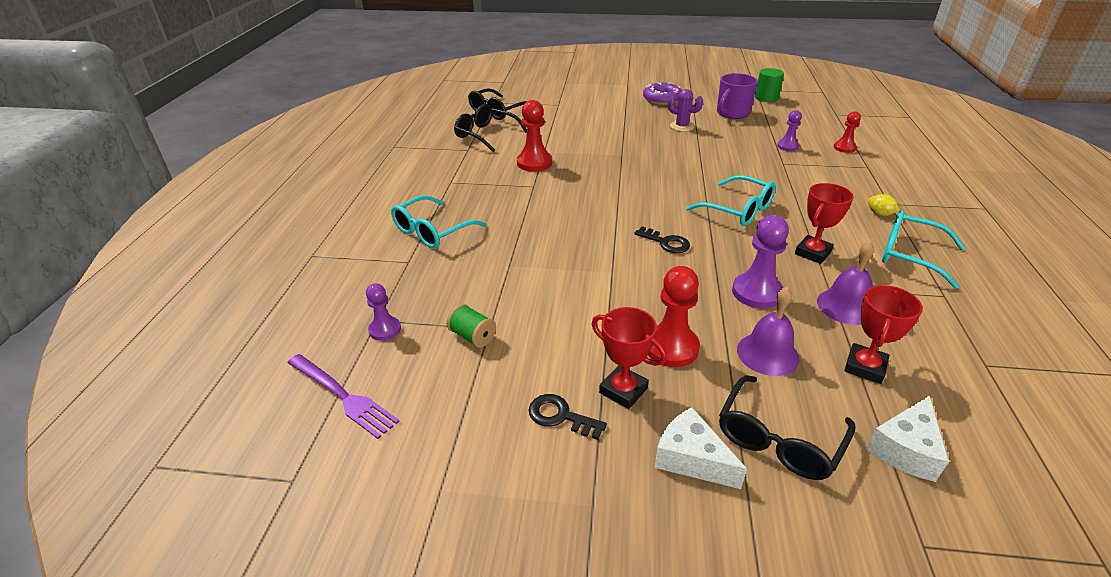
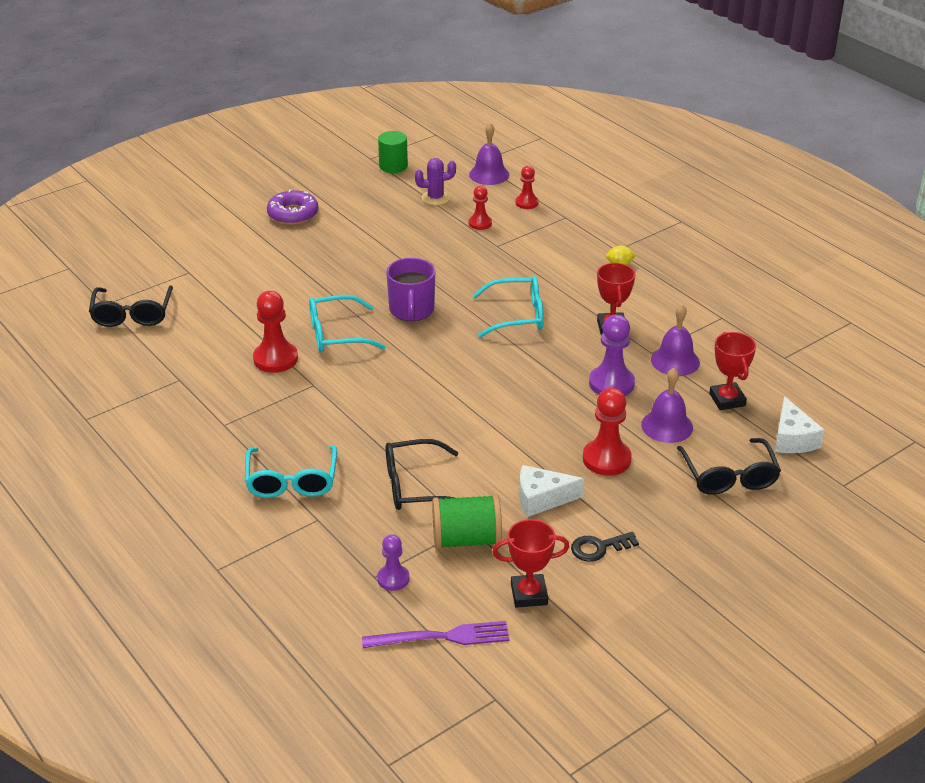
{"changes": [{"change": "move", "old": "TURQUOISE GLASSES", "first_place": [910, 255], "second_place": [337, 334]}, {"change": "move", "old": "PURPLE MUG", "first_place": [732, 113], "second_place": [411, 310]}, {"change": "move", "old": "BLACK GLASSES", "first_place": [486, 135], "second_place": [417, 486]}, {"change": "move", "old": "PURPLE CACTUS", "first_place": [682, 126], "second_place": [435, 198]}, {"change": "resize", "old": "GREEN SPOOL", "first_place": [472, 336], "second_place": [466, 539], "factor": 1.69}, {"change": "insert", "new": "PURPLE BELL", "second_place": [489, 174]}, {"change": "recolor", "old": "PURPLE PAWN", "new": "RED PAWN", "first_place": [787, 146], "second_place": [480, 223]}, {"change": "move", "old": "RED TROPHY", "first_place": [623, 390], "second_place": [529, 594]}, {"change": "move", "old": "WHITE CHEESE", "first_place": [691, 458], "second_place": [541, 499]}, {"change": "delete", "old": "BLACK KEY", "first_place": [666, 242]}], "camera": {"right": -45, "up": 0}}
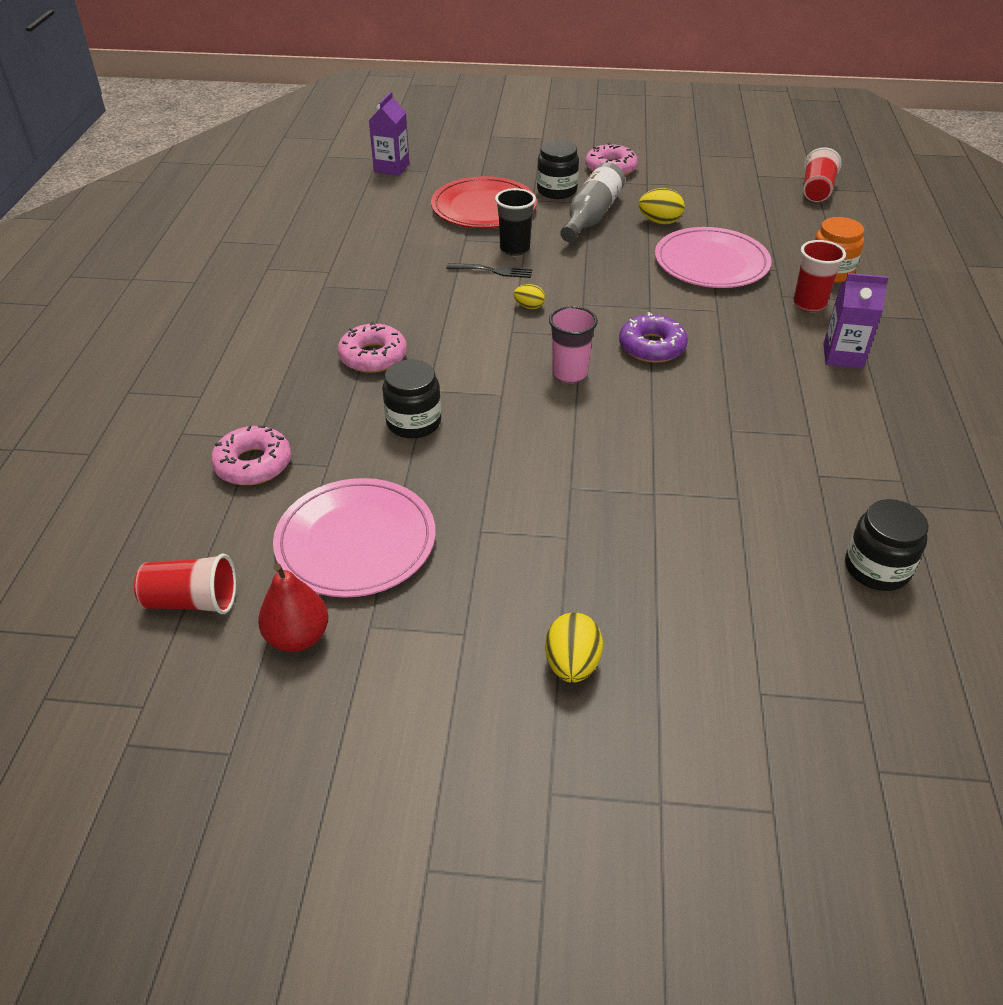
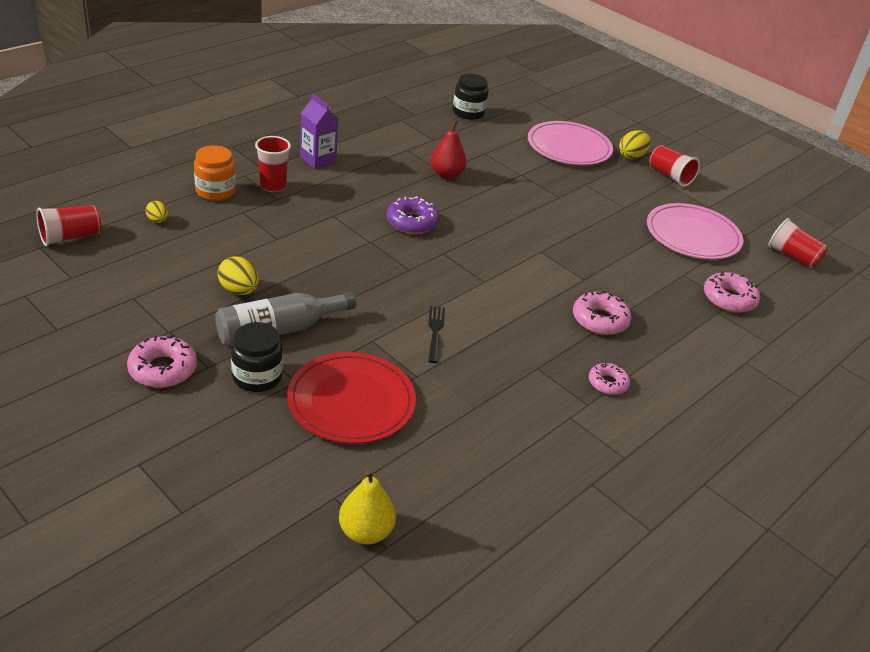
{"changes": [{"change": "move", "old": "YELLOW EGG", "first_place": [529, 306], "second_place": [158, 220]}, {"change": "replace", "old": "PURPLE CARTON", "new": "YELLOW PEAR", "first_place": [391, 168], "second_place": [365, 532]}, {"change": "rotate", "old": "BLACK FORK", "first_place": [492, 271], "second_place": [435, 332], "degrees": 45}, {"change": "move", "old": "RED PEAR", "first_place": [298, 637], "second_place": [446, 175]}, {"change": "move", "old": "PINK PLATE", "first_place": [711, 263], "second_place": [569, 147]}, {"change": "insert", "new": "PINK DONUT", "second_place": [607, 383]}, {"change": "insert", "new": "RED CUP", "second_place": [670, 176]}, {"change": "delete", "old": "BLACK JAR", "first_place": [413, 422]}, {"change": "delete", "old": "BLACK CUP", "first_place": [514, 249]}, {"change": "delete", "old": "PINK CUP", "first_place": [569, 374]}], "camera": {"right": -145, "up": -5}}
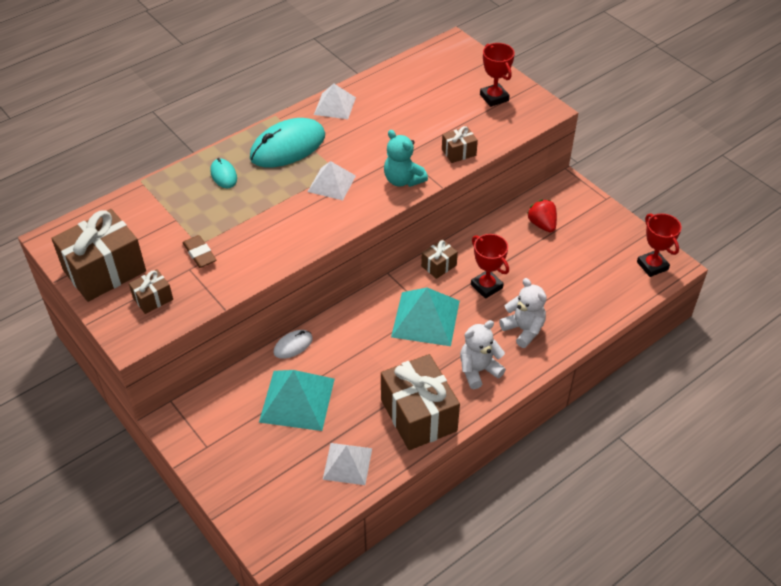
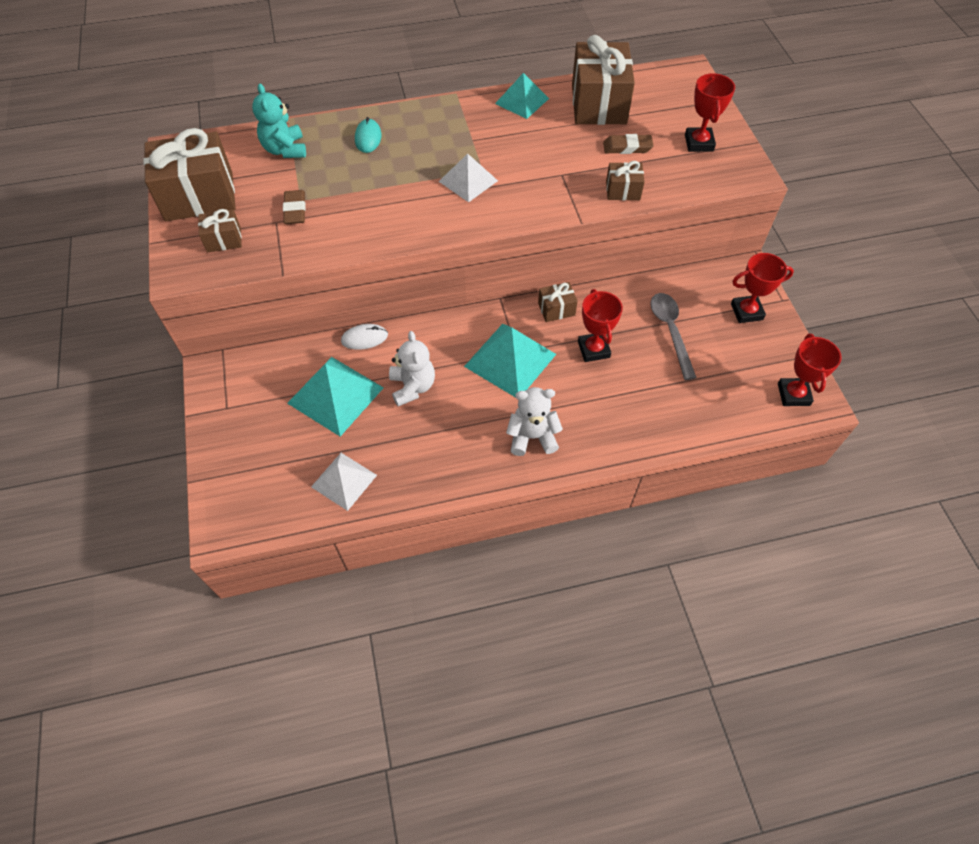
{"changes": [{"change": "move", "old": "TURQUOISE TEDDY BEAR", "first_place": [403, 180], "second_place": [285, 150]}, {"change": "move", "old": "WHITE TEDDY BEAR", "first_place": [523, 330], "second_place": [412, 387]}, {"change": "recolor", "old": "WHITE PYRAMID", "new": "TURQUOISE PYRAMID", "first_place": [334, 106], "second_place": [522, 101]}, {"change": "move", "old": "BROWN GIFT", "first_place": [418, 415], "second_place": [598, 104]}, {"change": "insert", "new": "BROWN ERASER", "second_place": [627, 147]}, {"change": "insert", "new": "GREY SPOON", "second_place": [670, 331]}, {"change": "insert", "new": "RED TROPHY", "second_place": [746, 312]}, {"change": "delete", "old": "TURQUOISE MOUSE", "first_place": [288, 147]}, {"change": "delete", "old": "RED STRAWBERRY", "first_place": [542, 224]}], "camera": {"right": 25, "up": 10}}
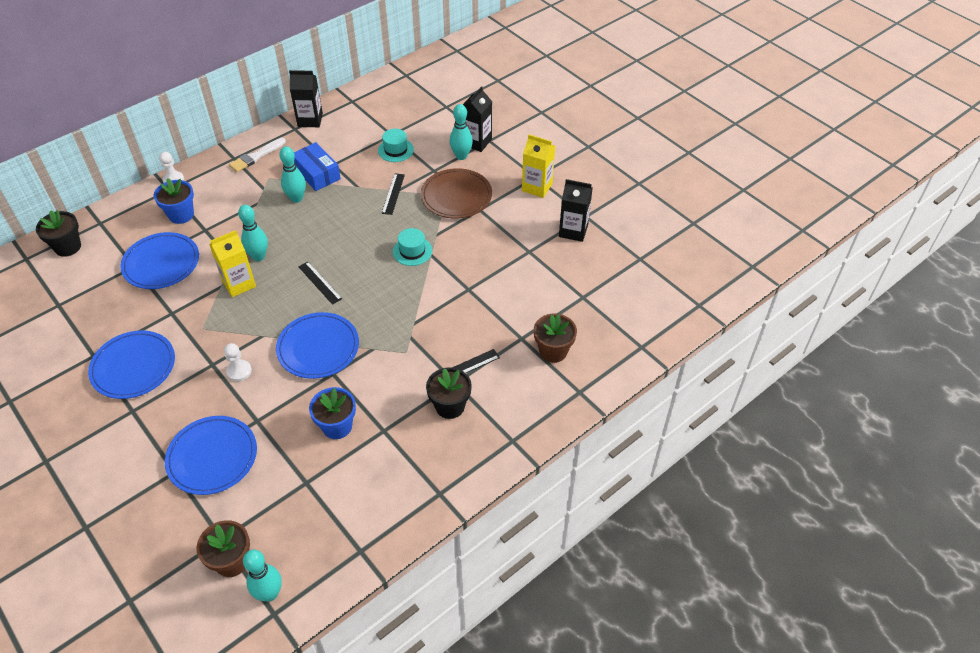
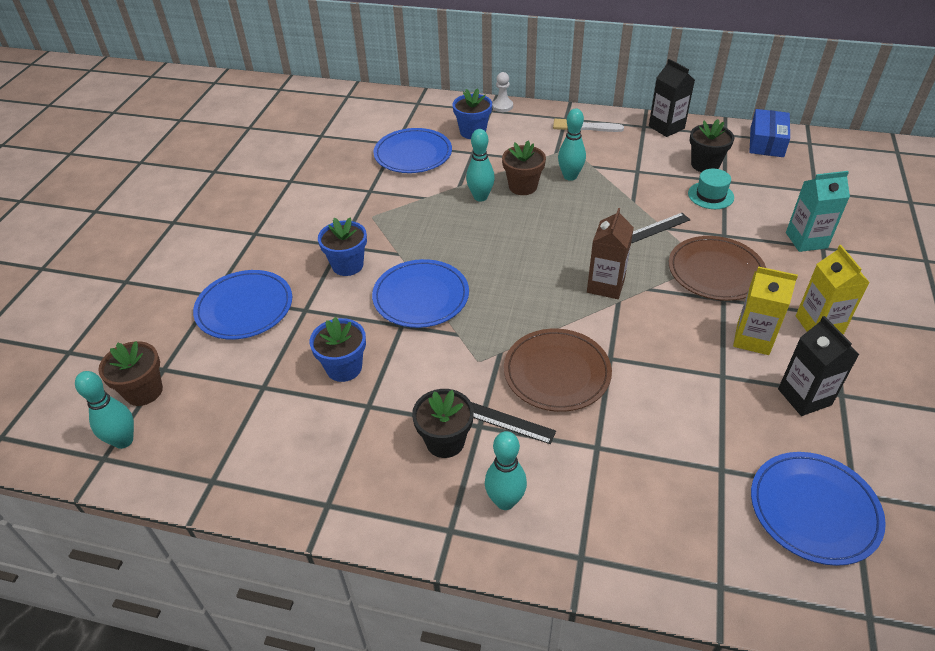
{"changes": [{"change": "replace", "old": "WHITE PAWN", "new": "BLUE FLOWER POT", "first_place": [239, 371], "second_place": [347, 265]}, {"change": "move", "old": "TURQUOISE BOWLING PIN", "first_place": [461, 156], "second_place": [505, 501]}, {"change": "move", "old": "BROWN FLOWER POT", "first_place": [553, 351], "second_place": [523, 186]}, {"change": "insert", "new": "BROWN PLATE", "second_place": [557, 373]}, {"change": "replace", "old": "TURQUOISE HAT", "new": "BROWN CARTON", "first_place": [412, 251], "second_place": [605, 285]}, {"change": "move", "old": "BLACK FLOWER POT", "first_place": [68, 247], "second_place": [705, 165]}, {"change": "move", "old": "YELLOW CARTON", "first_place": [239, 284], "second_place": [752, 339]}, {"change": "move", "old": "BLUE BOX", "first_place": [317, 173], "second_place": [766, 142]}, {"change": "move", "old": "BLUE PLATE", "first_place": [133, 367], "second_place": [814, 510]}, {"change": "recolor", "old": "BLACK CARTON", "new": "TURQUOISE CARTON", "first_place": [476, 142], "second_place": [806, 240]}, {"change": "delete", "old": "BLACK RULER", "first_place": [320, 282]}], "camera": {"right": 55, "up": -5}}
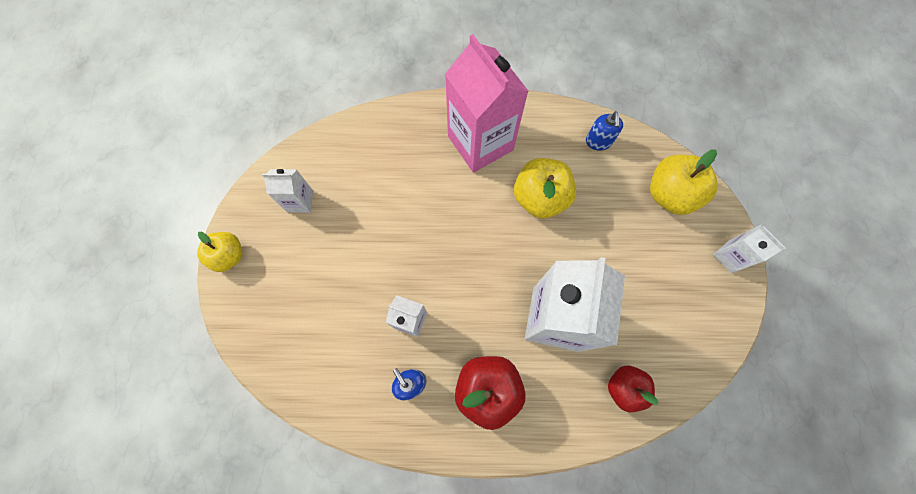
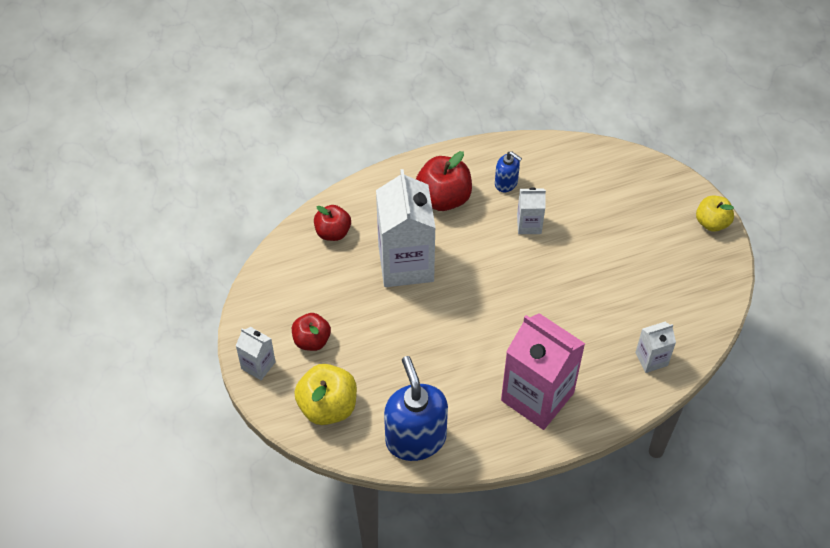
{"changes": [{"change": "insert", "new": "RED APPLE", "second_place": [312, 340]}, {"change": "resize", "old": "BLUE SOAP DISPENSER", "first_place": [598, 142], "second_place": [415, 438], "factor": 2.05}, {"change": "move", "old": "WHITE CARTON", "first_place": [300, 201], "second_place": [651, 359]}, {"change": "delete", "old": "YELLOW APPLE", "first_place": [540, 198]}], "camera": {"right": 160, "up": -15}}
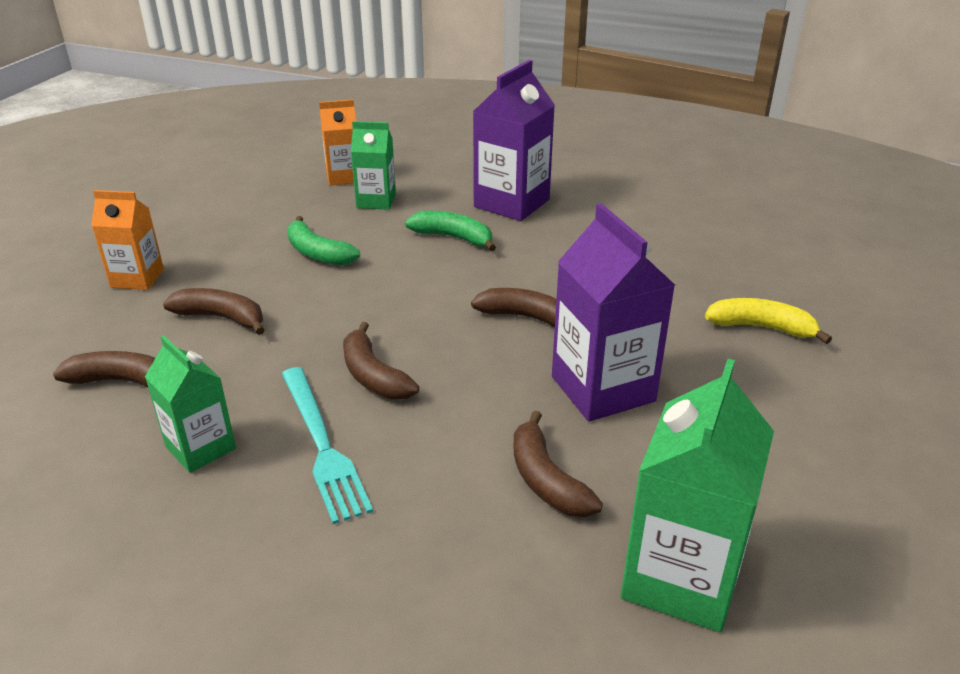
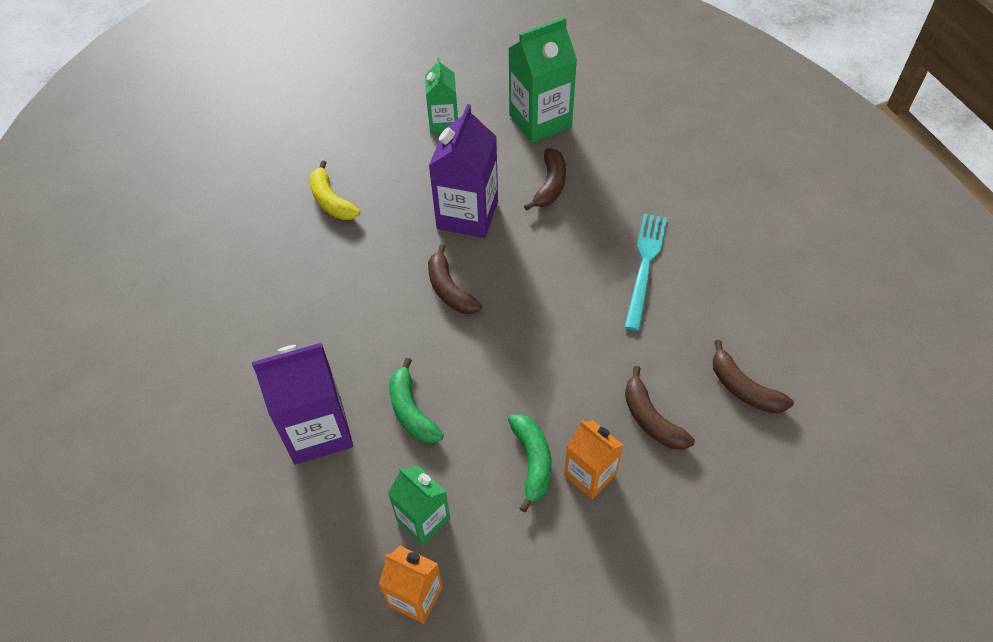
{"changes": [{"change": "move", "old": "GREEN CARTON", "first_place": [201, 448], "second_place": [444, 122]}, {"change": "move", "old": "ORANGE CARTON", "first_place": [137, 278], "second_place": [590, 474]}, {"change": "delete", "old": "BROWN BANANA", "first_place": [373, 376]}], "camera": {"right": -140, "up": 20}}
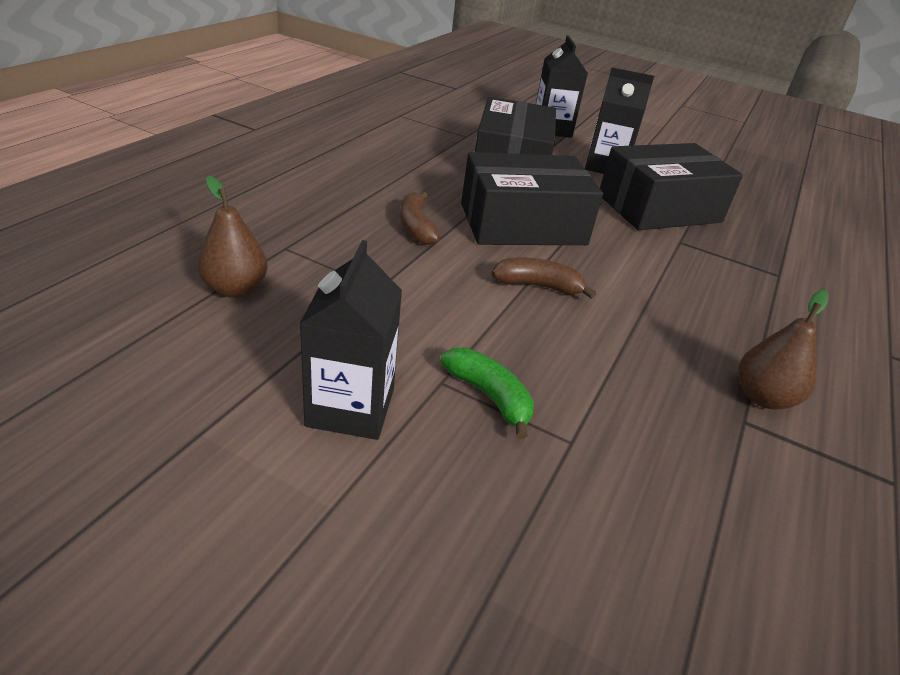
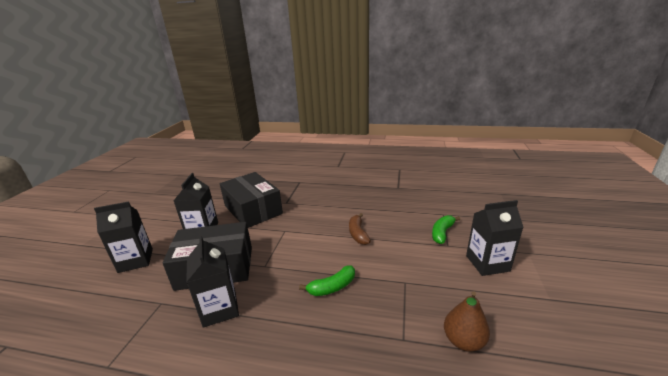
{"changes": [{"change": "insert", "new": "BLACK CARTON", "second_place": [220, 309]}, {"change": "recolor", "old": "BROWN BANANA", "new": "GREEN BANANA", "first_place": [416, 227], "second_place": [332, 287]}, {"change": "delete", "old": "BLACK BOX", "first_place": [522, 224]}, {"change": "delete", "old": "BROWN PEAR", "first_place": [763, 397]}], "camera": {"right": -100, "up": -10}}
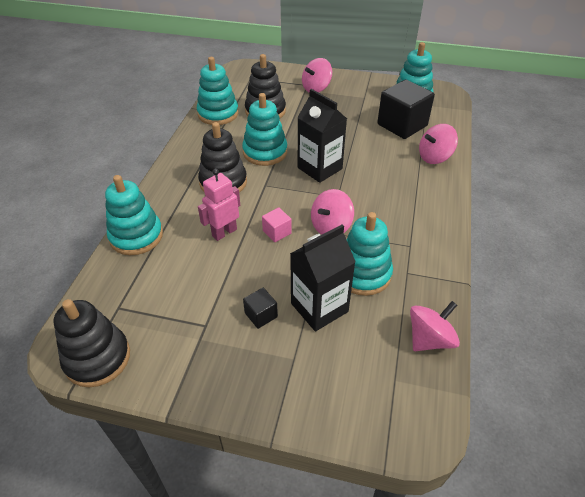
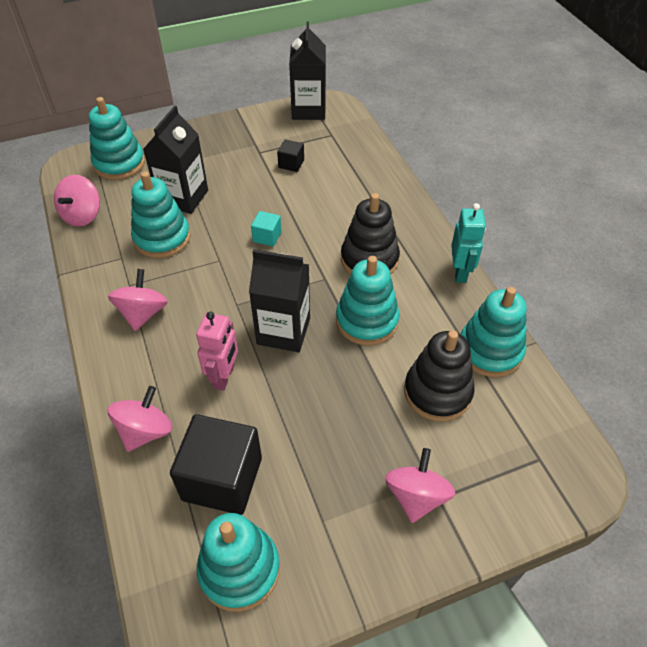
{"changes": [{"change": "move", "old": "TURQUOISE STACKING TOY", "first_place": [136, 236], "second_place": [119, 163]}, {"change": "move", "old": "PINK SPINNING TOP", "first_place": [331, 226], "second_place": [143, 313]}, {"change": "move", "old": "PINK ROBOT", "first_place": [224, 232], "second_place": [224, 377]}, {"change": "recolor", "old": "PINK CUBE", "new": "TURQUOISE CUBE", "first_place": [277, 232], "second_place": [267, 237]}, {"change": "move", "old": "BLACK CUBE", "first_place": [261, 315], "second_place": [291, 164]}, {"change": "replace", "old": "BLACK STACKING TOY", "new": "BLACK CARTON", "first_place": [97, 358], "second_place": [308, 110]}, {"change": "insert", "new": "TURQUOISE ROBOT", "second_place": [460, 272]}], "camera": {"right": 145, "up": 5}}
